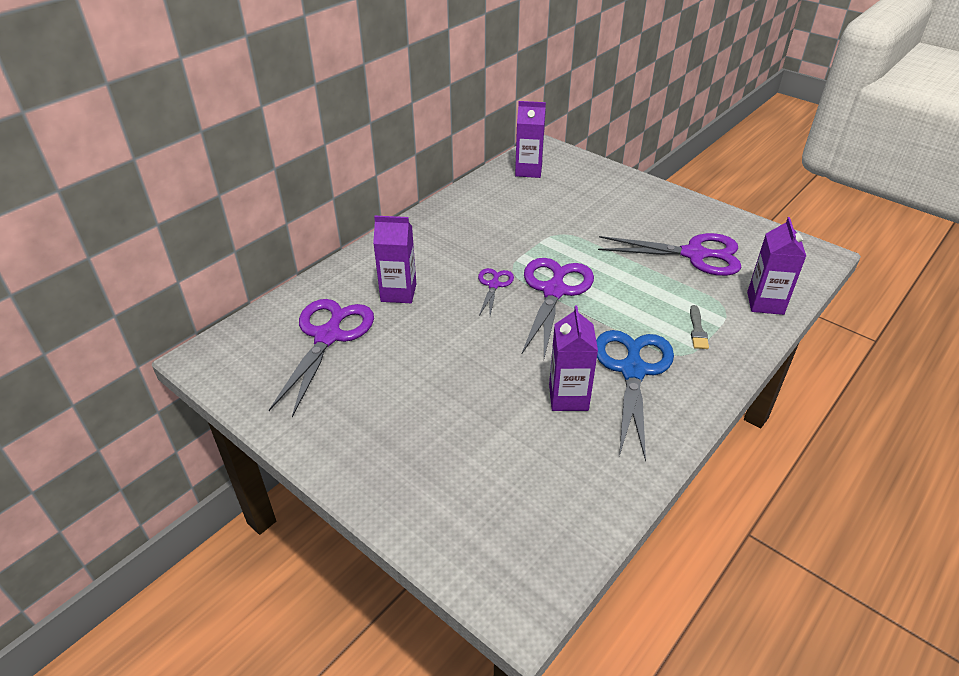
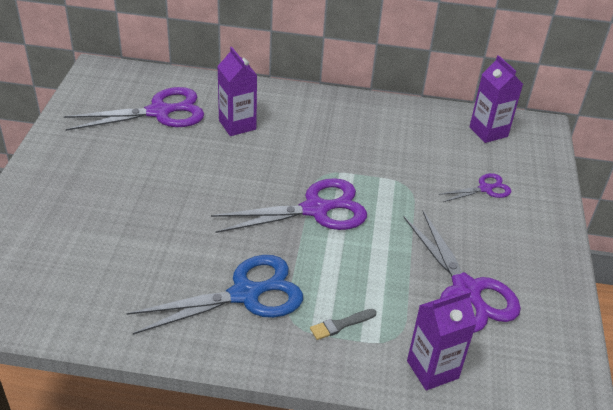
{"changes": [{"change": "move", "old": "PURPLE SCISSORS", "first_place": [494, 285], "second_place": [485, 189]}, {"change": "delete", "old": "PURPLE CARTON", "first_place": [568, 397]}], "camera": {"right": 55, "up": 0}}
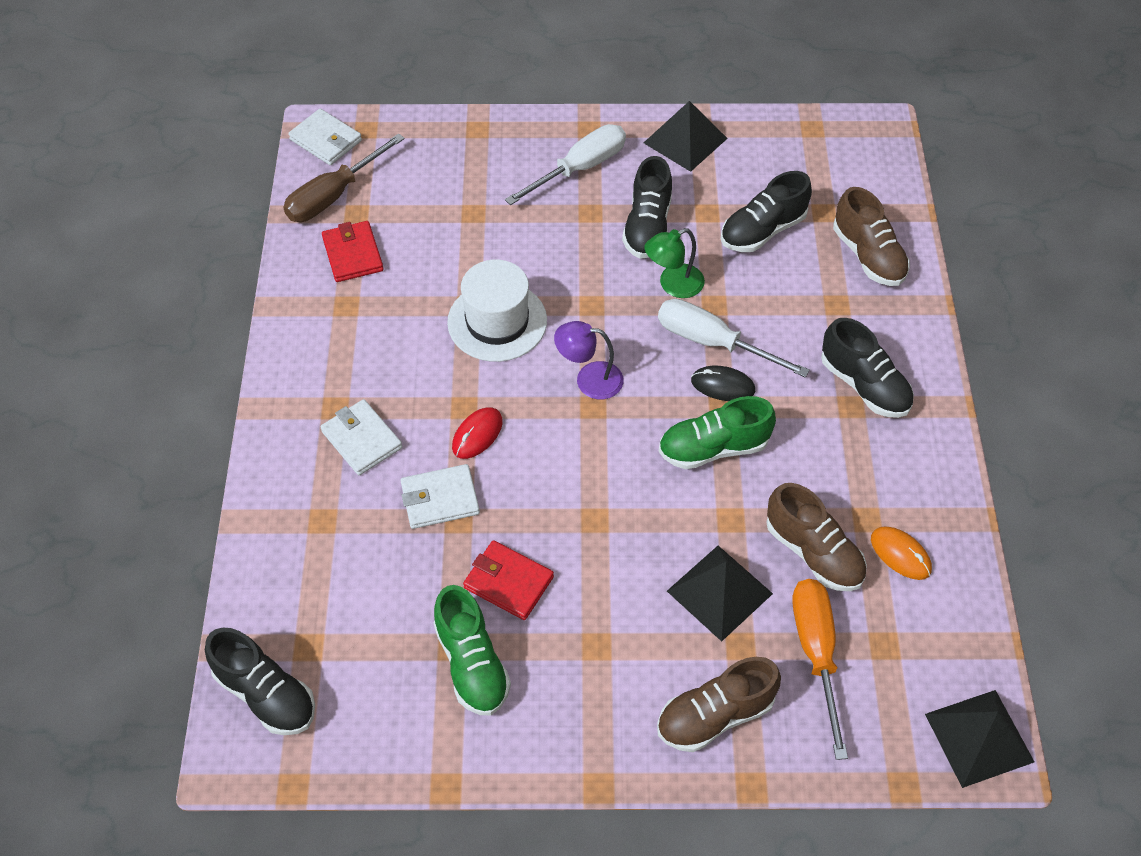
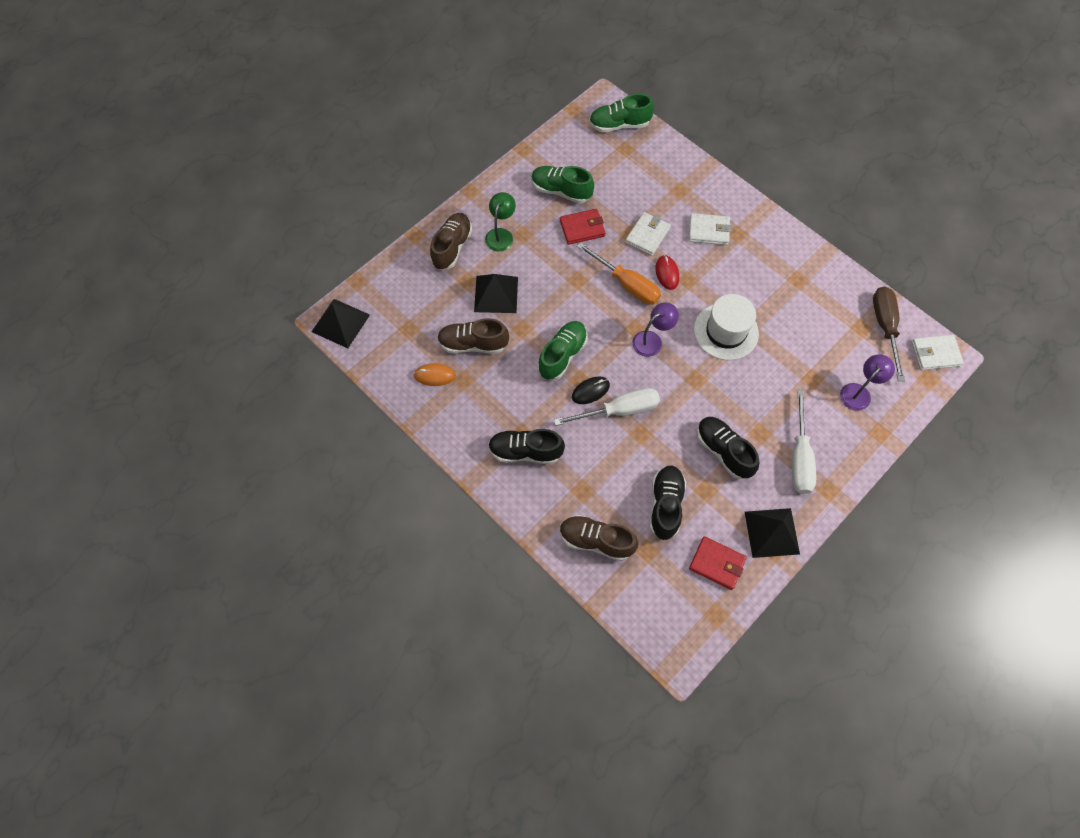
{"changes": [{"change": "move", "old": "GREEN LAMP", "first_place": [673, 285], "second_place": [501, 234]}, {"change": "move", "old": "ORANGE SCREWDRIVER", "first_place": [816, 653], "second_place": [626, 284]}, {"change": "recolor", "old": "BLACK SHOE", "new": "GREEN SHOE", "first_place": [266, 694], "second_place": [619, 125]}, {"change": "move", "old": "RED WALLET", "first_place": [353, 254], "second_place": [717, 563]}, {"change": "insert", "new": "PURPLE LAMP", "second_place": [859, 392]}], "camera": {"right": 135, "up": 10}}
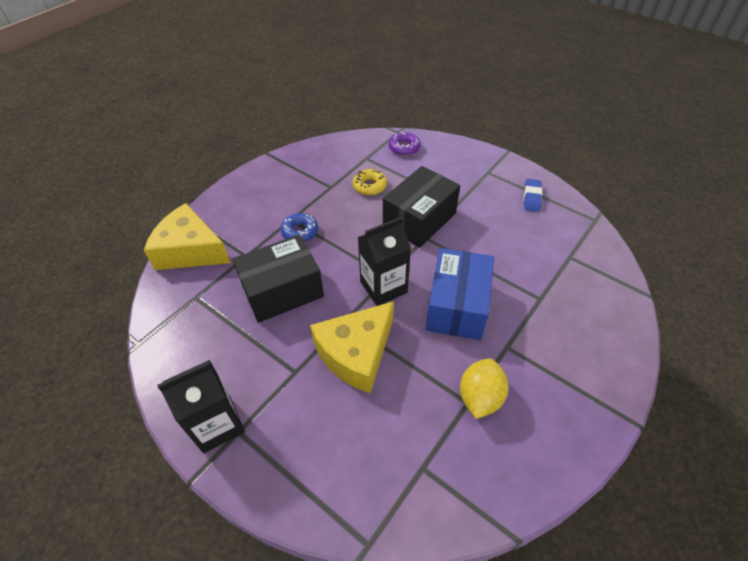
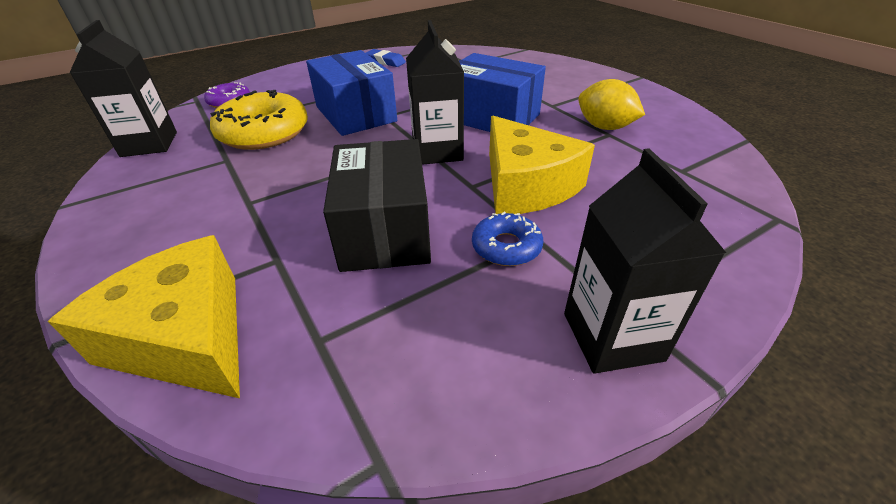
{"changes": [{"change": "rotate", "old": "YELLOW CHEESE", "first_place": [190, 250], "second_place": [186, 337], "degrees": 90}, {"change": "insert", "new": "BLACK CARTON", "second_place": [149, 144]}, {"change": "resize", "old": "YELLOW DONUT", "first_place": [369, 186], "second_place": [264, 132], "factor": 1.87}, {"change": "recolor", "old": "BLACK BOX", "new": "BLUE BOX", "first_place": [419, 220], "second_place": [355, 114]}, {"change": "move", "old": "BLUE DONUT", "first_place": [300, 231], "second_place": [506, 247]}], "camera": {"right": -70, "up": -10}}
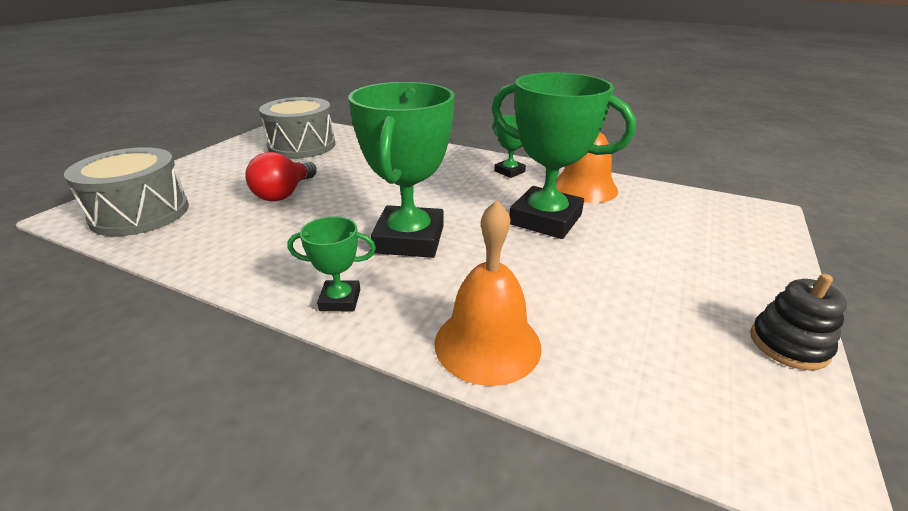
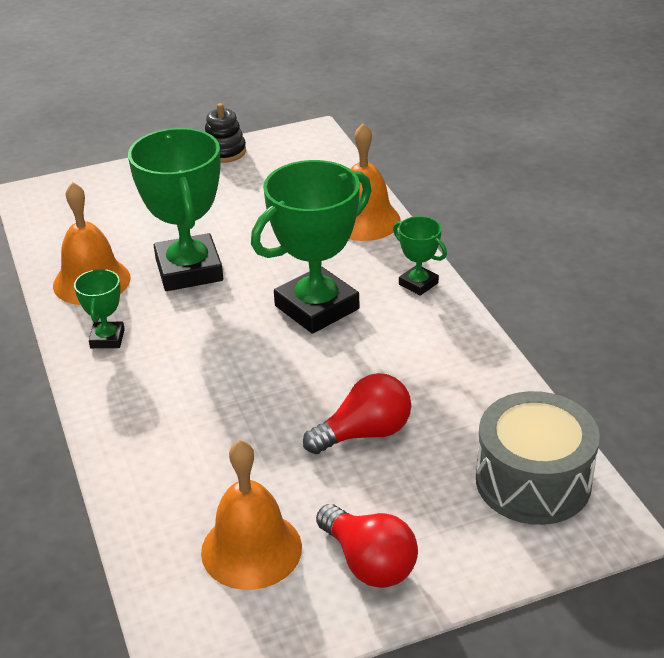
{"changes": [{"change": "replace", "old": "GREY DRUM", "new": "ORANGE BELL", "first_place": [302, 146], "second_place": [251, 549]}, {"change": "insert", "new": "RED LIGHT BULB", "second_place": [369, 562]}], "camera": {"right": -135, "up": 5}}
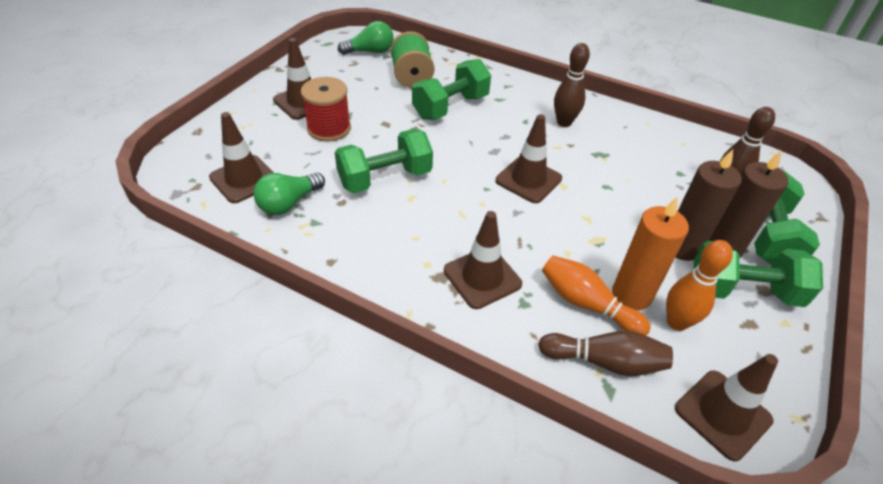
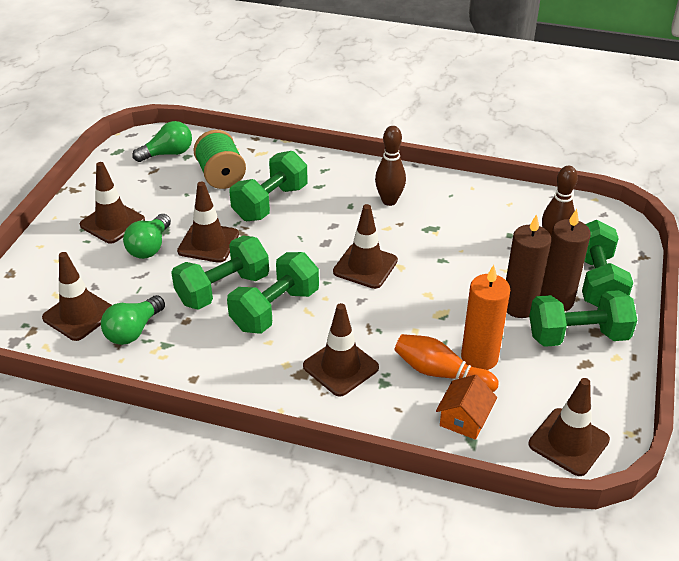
{"changes": [{"change": "replace", "old": "RED SPOOL", "new": "GREEN LIGHT BULB", "first_place": [329, 128], "second_place": [150, 247]}, {"change": "insert", "new": "BROWN TRAFFIC CONE", "second_place": [208, 243]}, {"change": "insert", "new": "GREEN DUMBBELL", "second_place": [275, 309]}, {"change": "replace", "old": "BROWN BOWLING PIN", "new": "ORANGE HOUSE", "first_place": [605, 361], "second_place": [464, 419]}, {"change": "delete", "old": "ORANGE BOWLING PIN", "first_place": [677, 322]}], "camera": {"right": -10, "up": -5}}
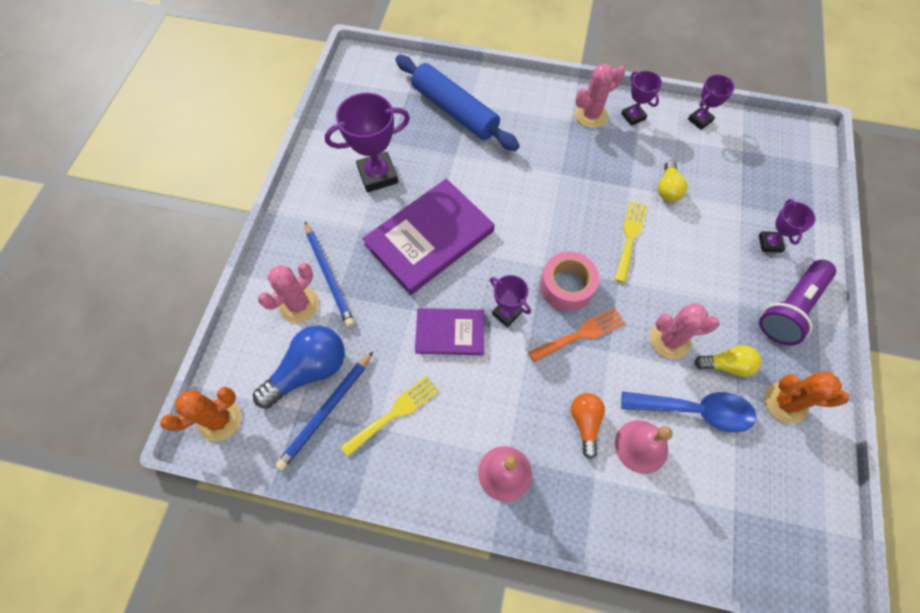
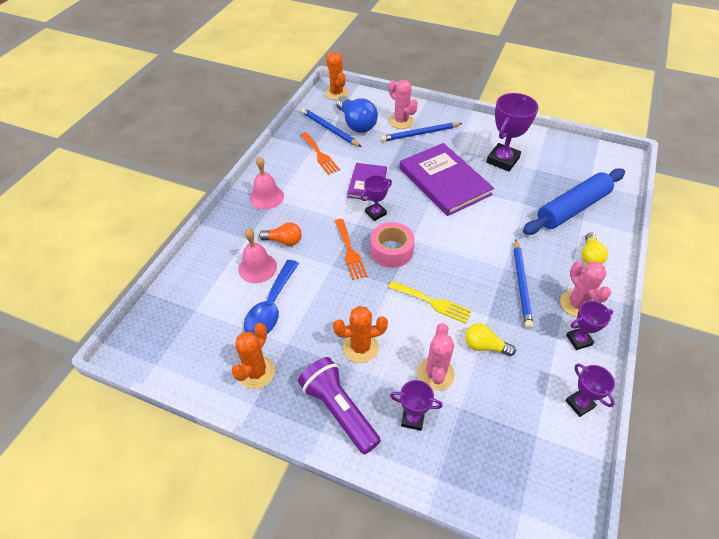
{"changes": [{"change": "recolor", "old": "YELLOW FORK", "new": "ORANGE FORK", "first_place": [394, 413], "second_place": [320, 155]}, {"change": "insert", "new": "ORANGE CACTUS", "second_place": [360, 347]}, {"change": "move", "old": "PINK CACTUS", "first_place": [670, 340], "second_place": [435, 374]}, {"change": "rotate", "old": "PURPLE TROPHY", "first_place": [378, 175], "second_place": [502, 160], "degrees": 45}, {"change": "insert", "new": "BLUE PENCIL", "second_place": [521, 284]}, {"change": "move", "old": "YELLOW LIGHT BULB", "first_place": [726, 365], "second_place": [590, 256]}], "camera": {"right": 100, "up": -15}}
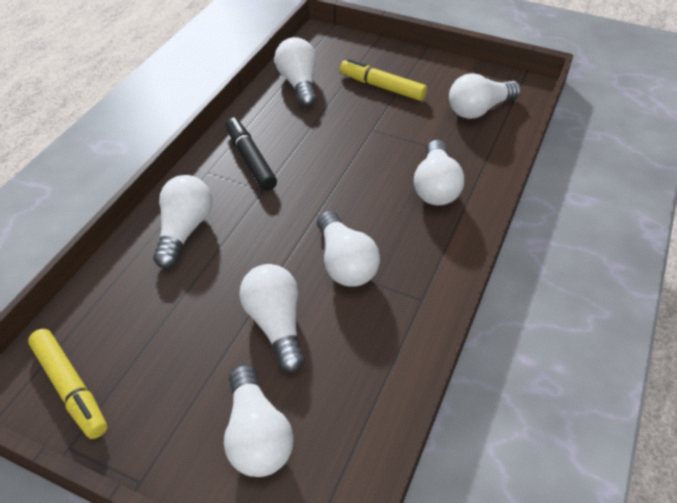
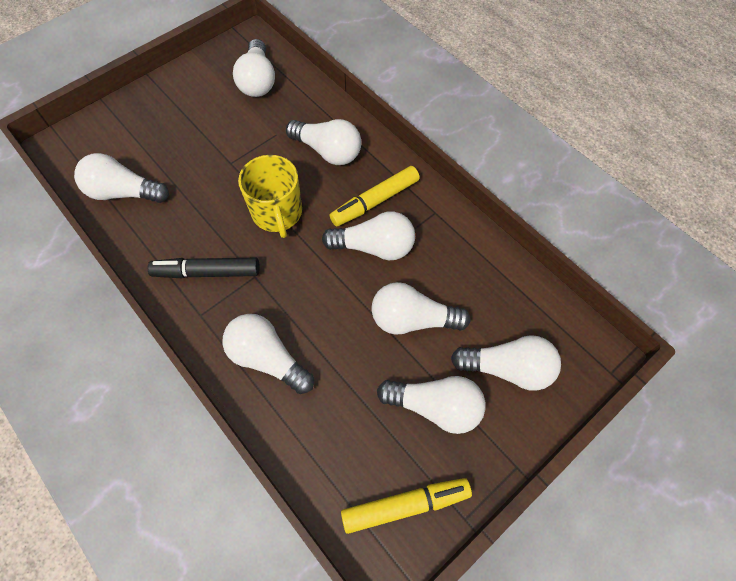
{"changes": [{"change": "insert", "new": "YELLOW MUG", "second_place": [277, 213]}, {"change": "move", "old": "YELLOW MARKER", "first_place": [382, 87], "second_place": [375, 201]}, {"change": "insert", "new": "WHITE LIGHT BULB", "second_place": [435, 407]}], "camera": {"right": -65, "up": 15}}
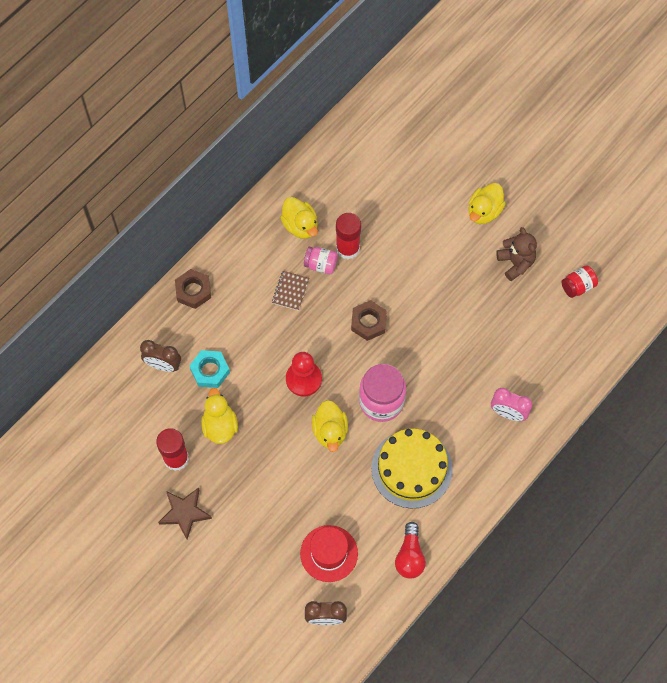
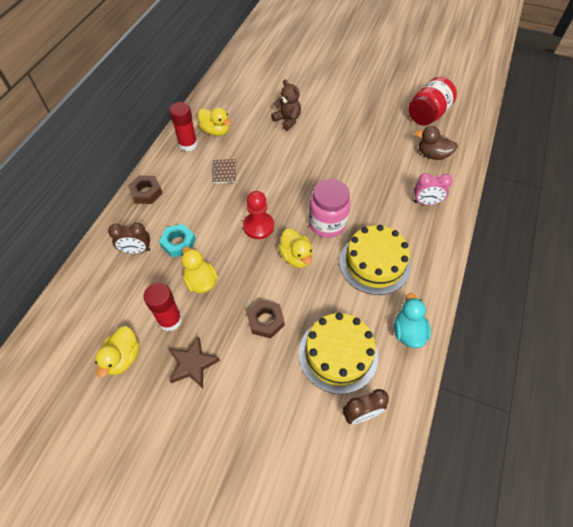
{"changes": [{"change": "move", "old": "YELLOW DUCK", "first_place": [484, 211], "second_place": [123, 358]}, {"change": "move", "old": "RED GLUE STICK", "first_place": [347, 248], "second_place": [188, 144]}, {"change": "move", "old": "BROWN NUT", "first_place": [368, 322], "second_place": [266, 321]}, {"change": "move", "old": "BROWN TEDDY BEAR", "first_place": [515, 263], "second_place": [287, 120]}, {"change": "replace", "old": "RED HAT", "new": "YELLOW CAKE", "first_place": [329, 553], "second_place": [338, 354]}, {"change": "replace", "old": "RED LIGHT BULB", "new": "TURQUOISE DUCK", "first_place": [409, 556], "second_place": [408, 332]}, {"change": "resize", "old": "RED JAR", "first_place": [578, 286], "second_place": [428, 114], "factor": 1.85}, {"change": "insert", "new": "BROWN DUCK", "second_place": [432, 155]}, {"change": "delete", "old": "PINK JAR", "first_place": [321, 265]}], "camera": {"right": -20, "up": -10}}
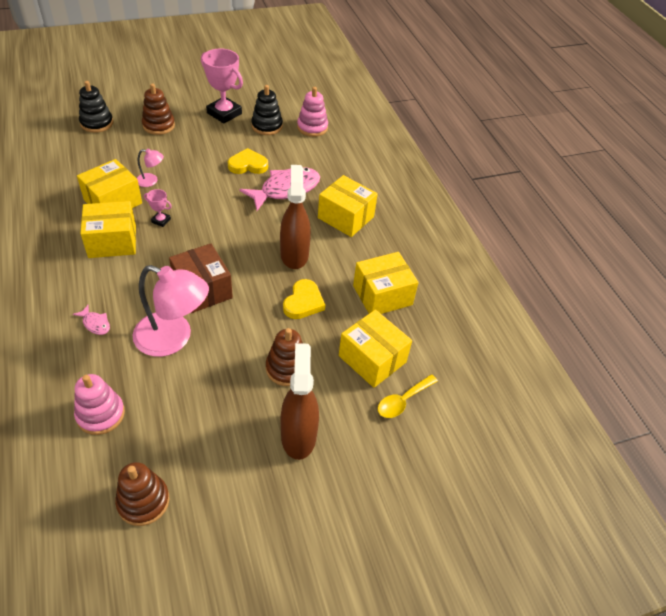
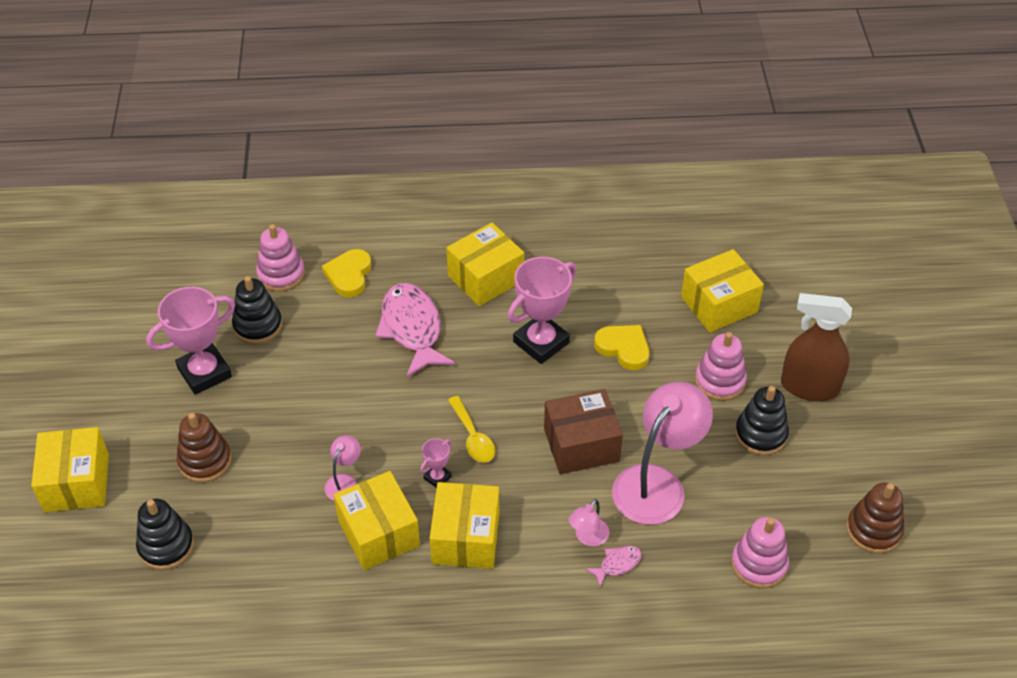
{"changes": [{"change": "move", "old": "YELLOW BOX", "first_place": [382, 295], "second_place": [77, 482]}, {"change": "move", "old": "YELLOW HEART", "first_place": [248, 165], "second_place": [349, 275]}, {"change": "move", "old": "YELLOW SPOON", "first_place": [403, 401], "second_place": [473, 437]}, {"change": "replace", "old": "BROWN SPRAY BOTTLE", "new": "PINK TROPHY", "first_place": [294, 254], "second_place": [541, 342]}, {"change": "insert", "new": "PINK LAMP", "second_place": [588, 537]}, {"change": "recolor", "old": "BROWN STACKING TOY", "new": "PINK STACKING TOY", "first_place": [287, 368], "second_place": [720, 381]}, {"change": "insert", "new": "BLACK STACKING TOY", "second_place": [760, 434]}], "camera": {"right": -70, "up": 0}}
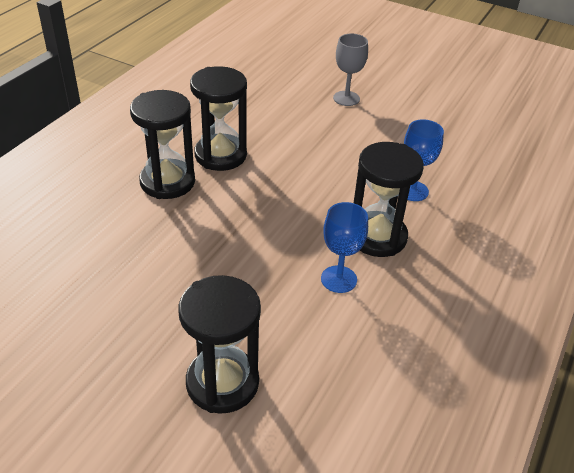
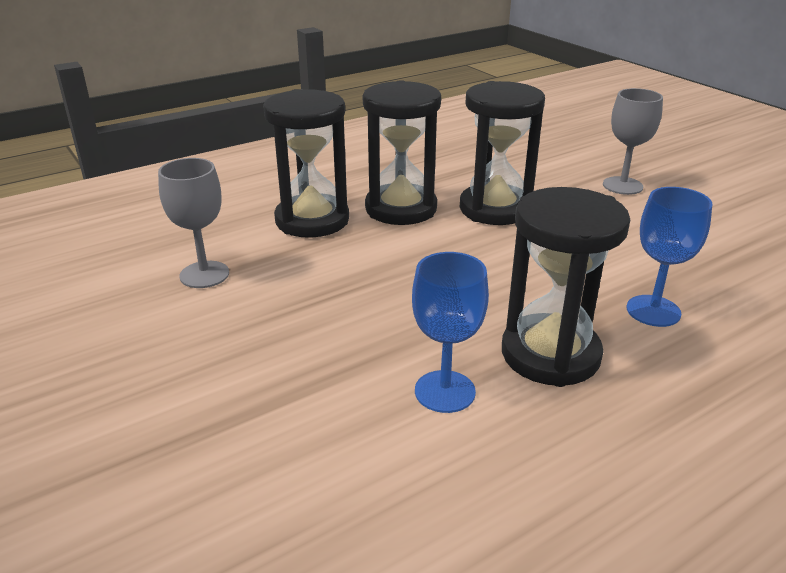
{"changes": [{"change": "insert", "new": "GREY GOBLET", "second_place": [204, 274]}, {"change": "move", "old": "BLACK HOURGLASS", "first_place": [222, 383], "second_place": [495, 209]}], "camera": {"right": 30, "up": -10}}
